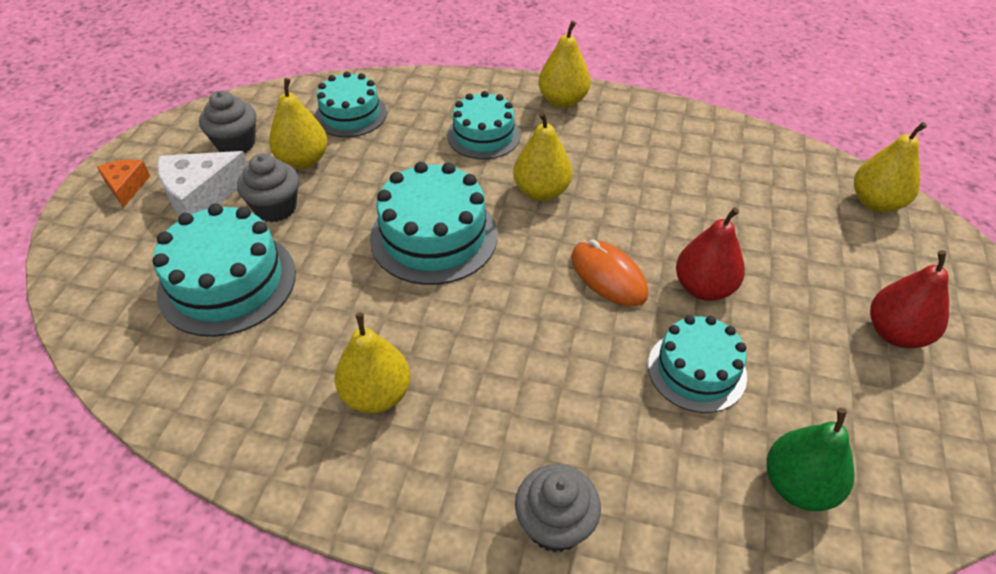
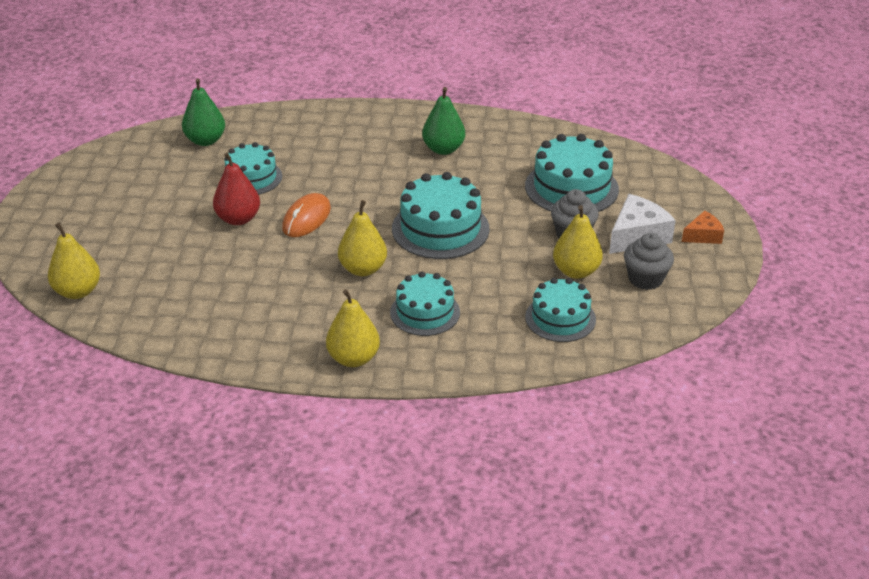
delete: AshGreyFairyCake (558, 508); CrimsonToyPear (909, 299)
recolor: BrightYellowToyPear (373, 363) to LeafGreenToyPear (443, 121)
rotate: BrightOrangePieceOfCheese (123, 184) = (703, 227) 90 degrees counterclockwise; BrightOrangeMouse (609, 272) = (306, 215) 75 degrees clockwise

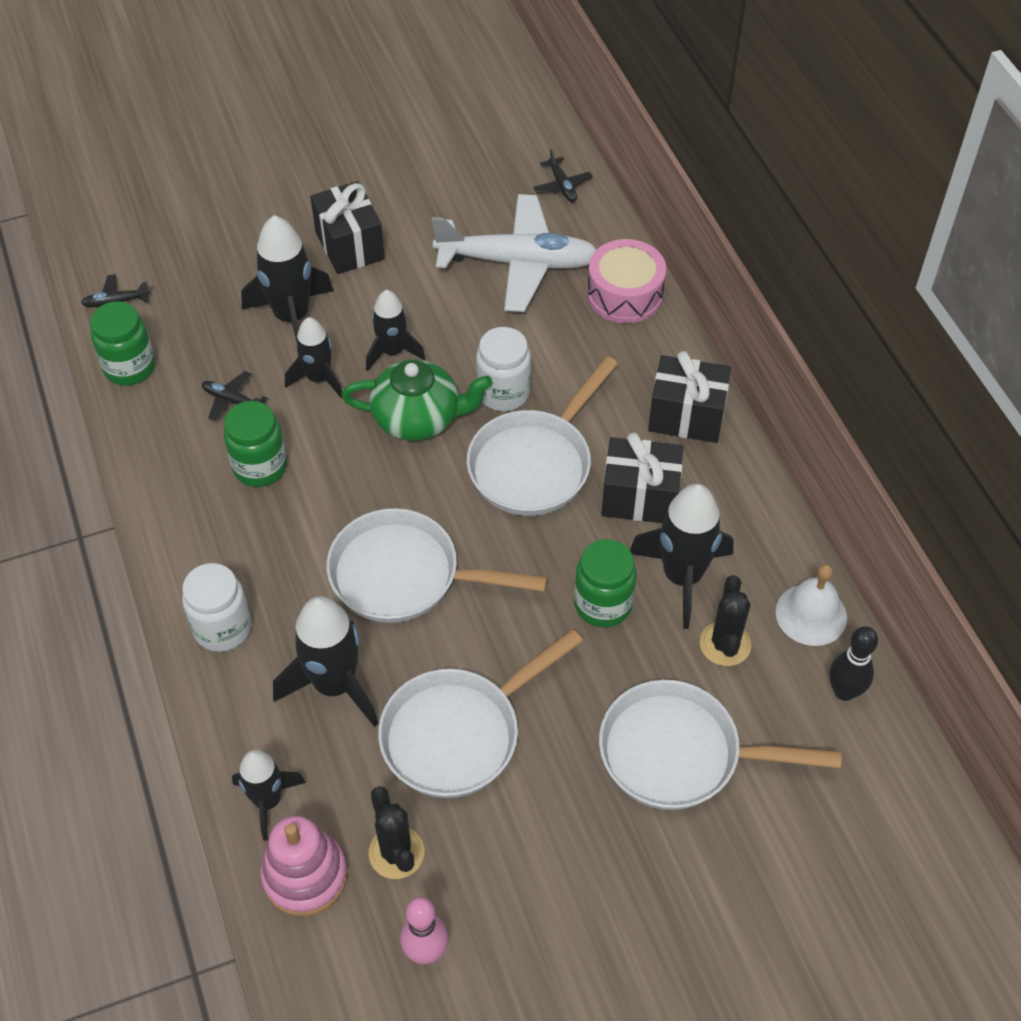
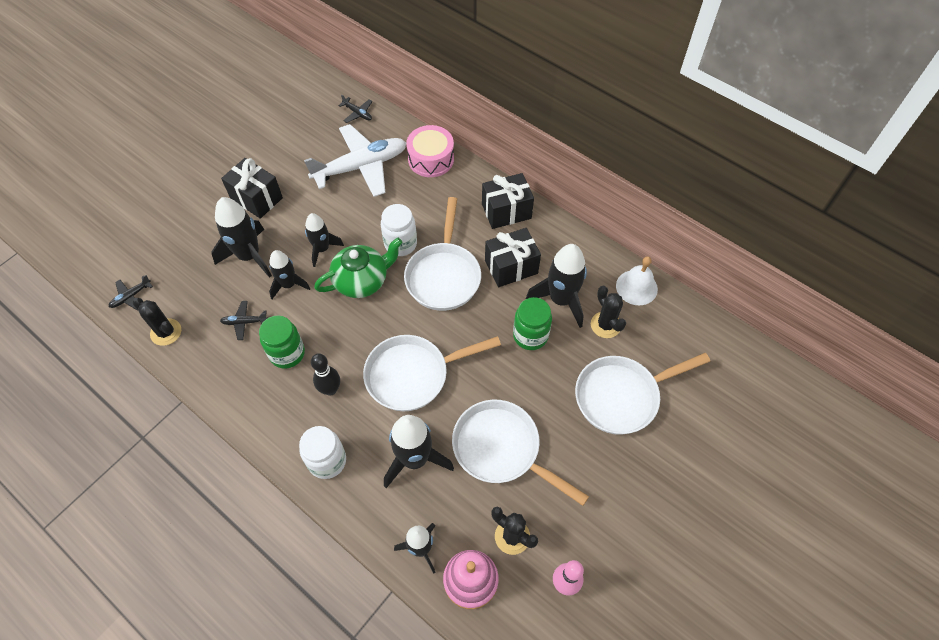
move: BlackTenpin (853, 663) to (325, 374)
replace: LeafGreenJamJar (122, 343) to BlackPricklyPlant (157, 322)
rotate: PureWhiteSkillet (480, 713) = (520, 453) 105 degrees clockwise

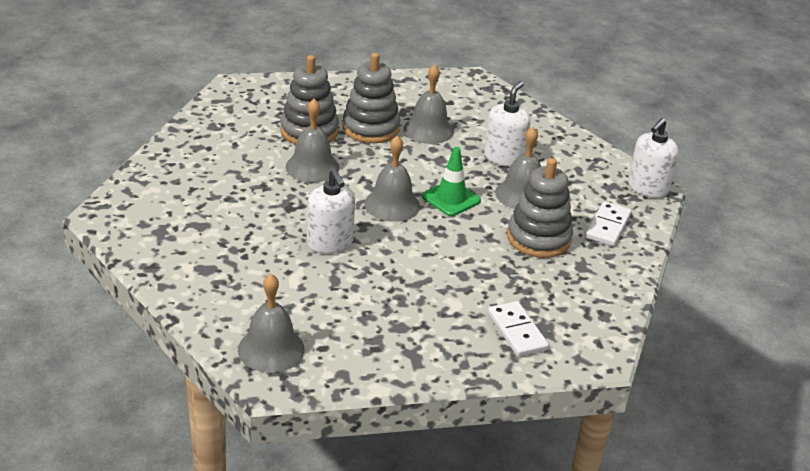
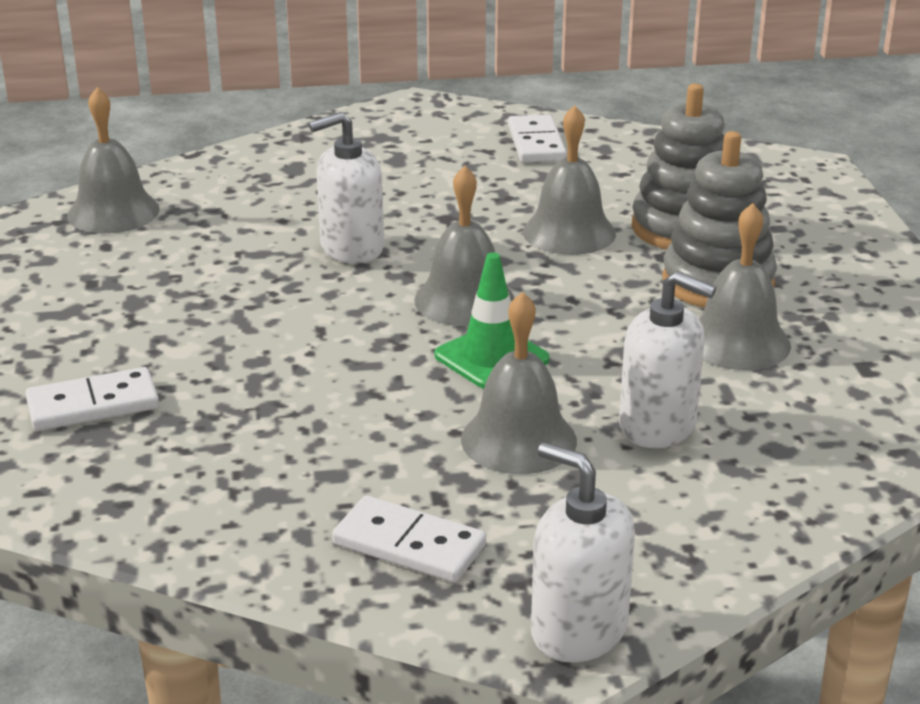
delete: AshGreyStackingRings (540, 208)
insert: PureWhiteDomino (537, 138)

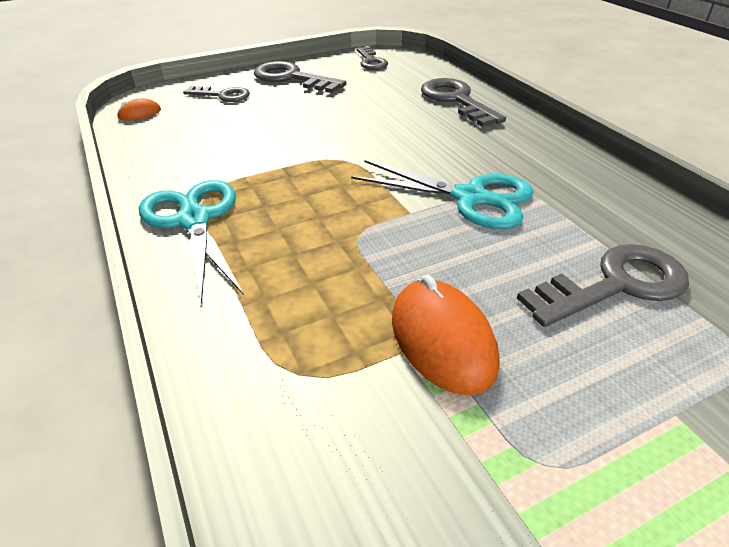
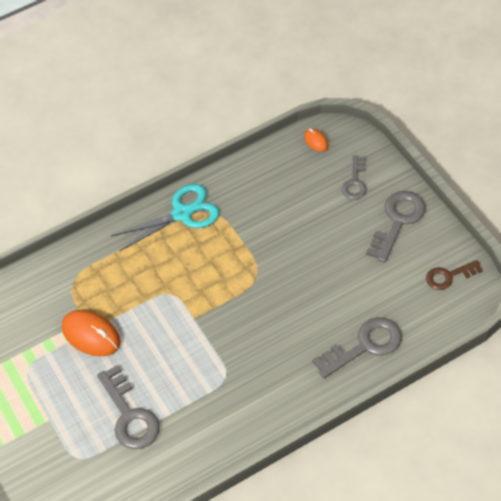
delete: TealScissors (442, 194)
recolor: AshGreyKey (372, 58) to BrownKey (454, 275)
rotate: BrightOrangeMouse (445, 335) = (91, 333) 60 degrees clockwise

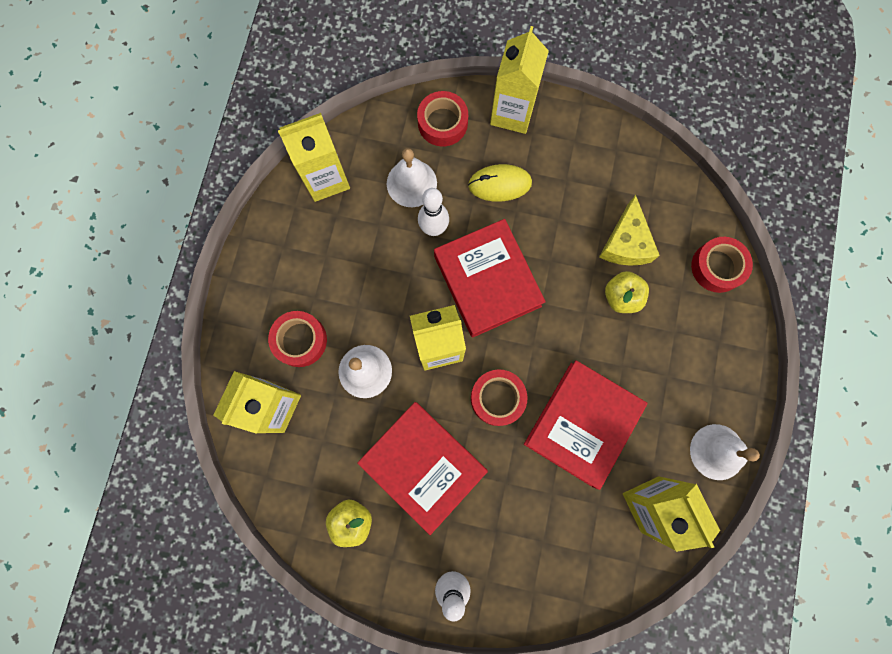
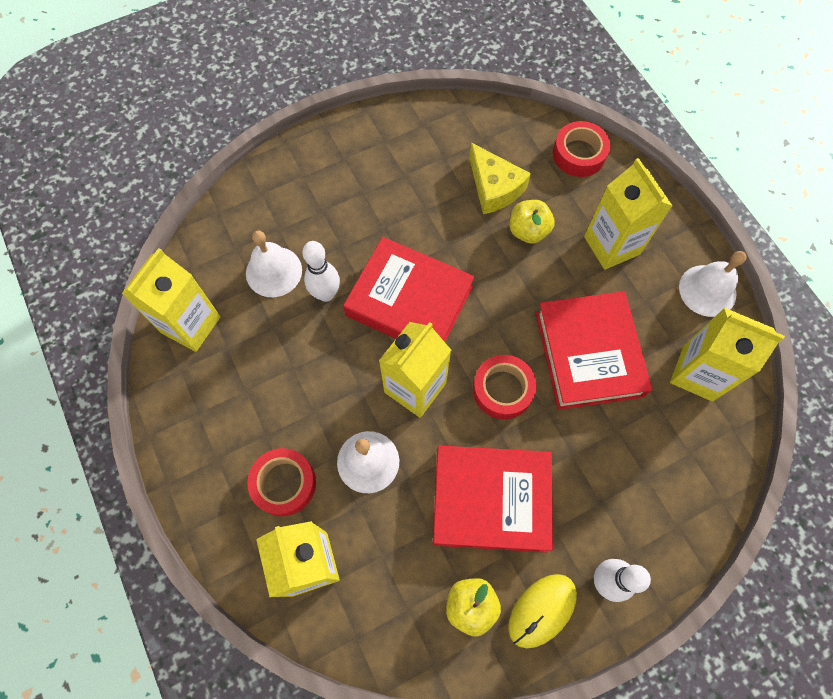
delete: CrimsonRollOfTape (442, 119)
move: BrightYellowMouse (500, 183) to (542, 611); BrightYellowCarton (519, 80) to (628, 214)

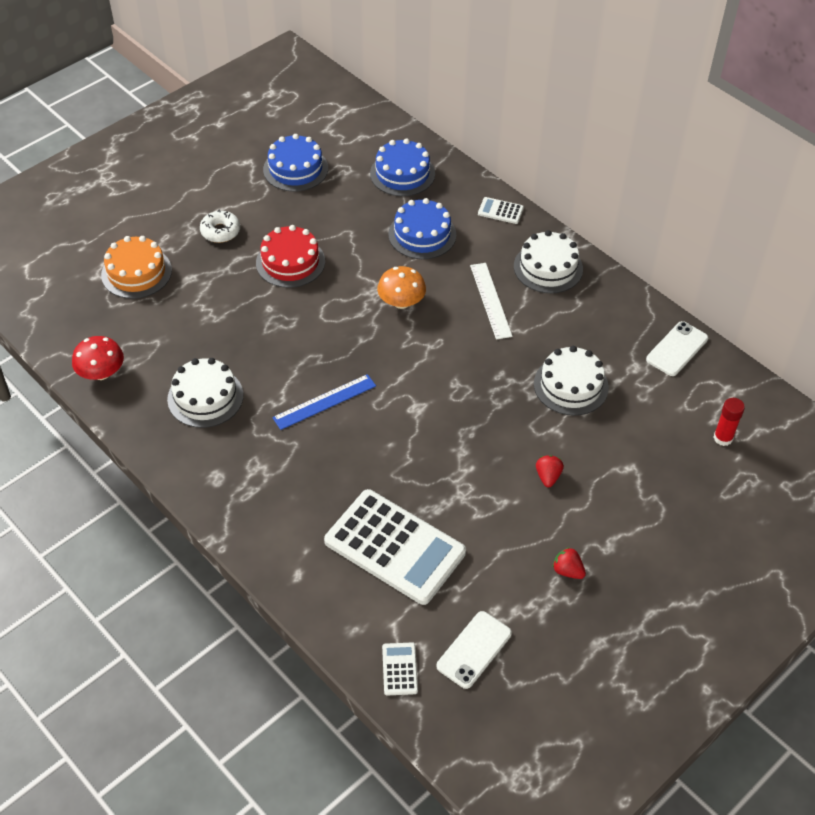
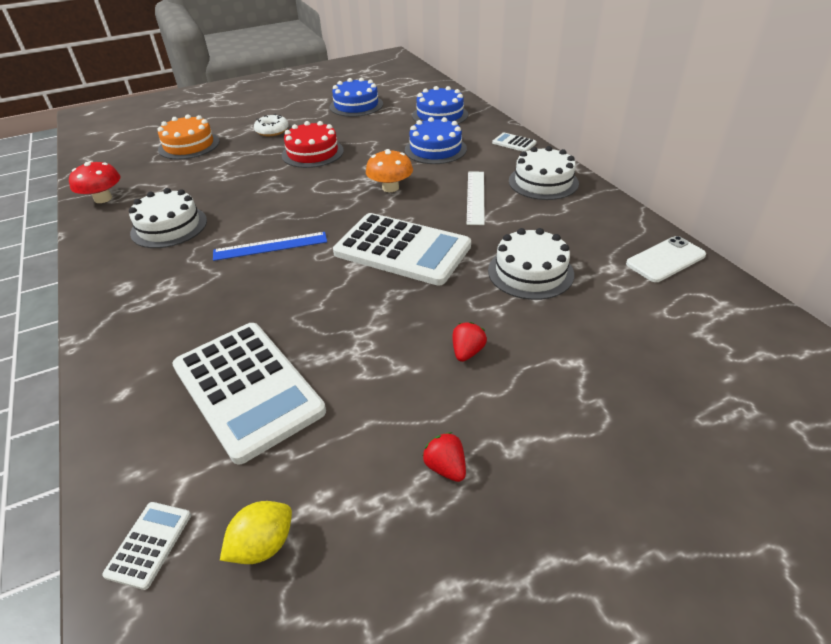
delete: CrimsonGlueStick (729, 422)
insert: PureWhiteCalculator (402, 249)
replace: PureWhiteMobilePhone (474, 650) to BrightYellowCitrusFruit (256, 532)

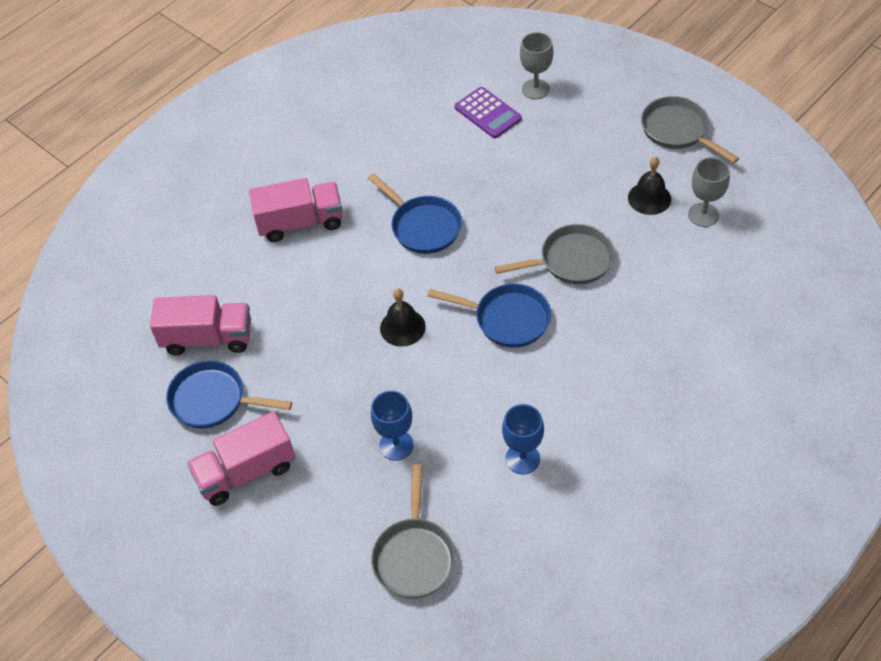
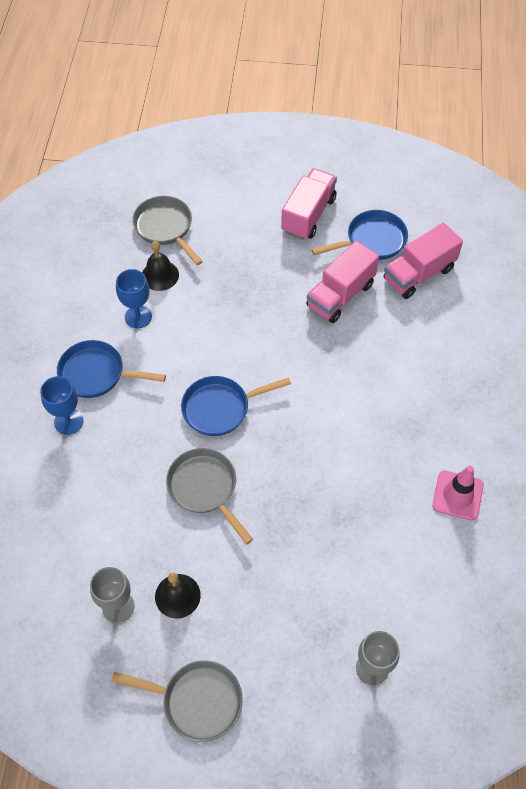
delete: PurpleCalculator (488, 112)
insert: RosePinkSafetyCone (458, 493)
move: RosePinkToyTruck (296, 210) to (342, 282); CobaltSkillet (415, 213) to (111, 369); CobaltWineGlass (392, 426) to (61, 405); BlackHandBell (403, 318) to (160, 266)
rotate: AshGreySkillet (554, 254) = (209, 496) 105 degrees clockwise

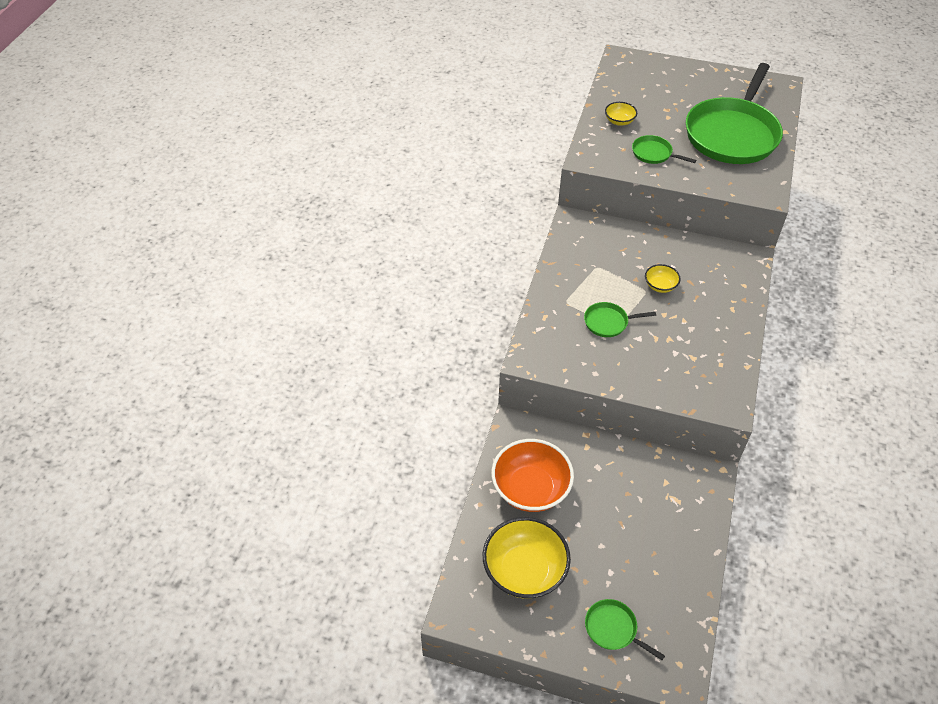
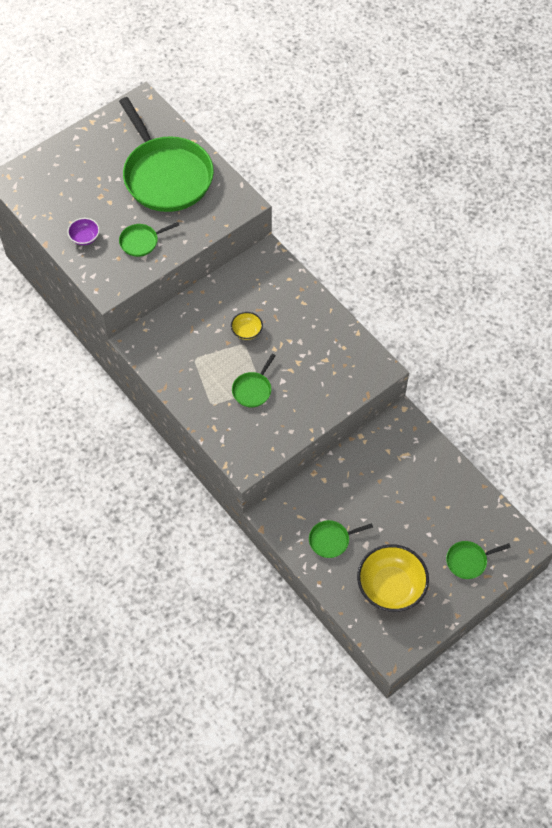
replace: BrightOrangeDeepDish (532, 475) to LeafGreenSkillet (341, 539)
recolor: BrightYellowDeepDish (621, 114) to PurpleDeepDish (83, 231)

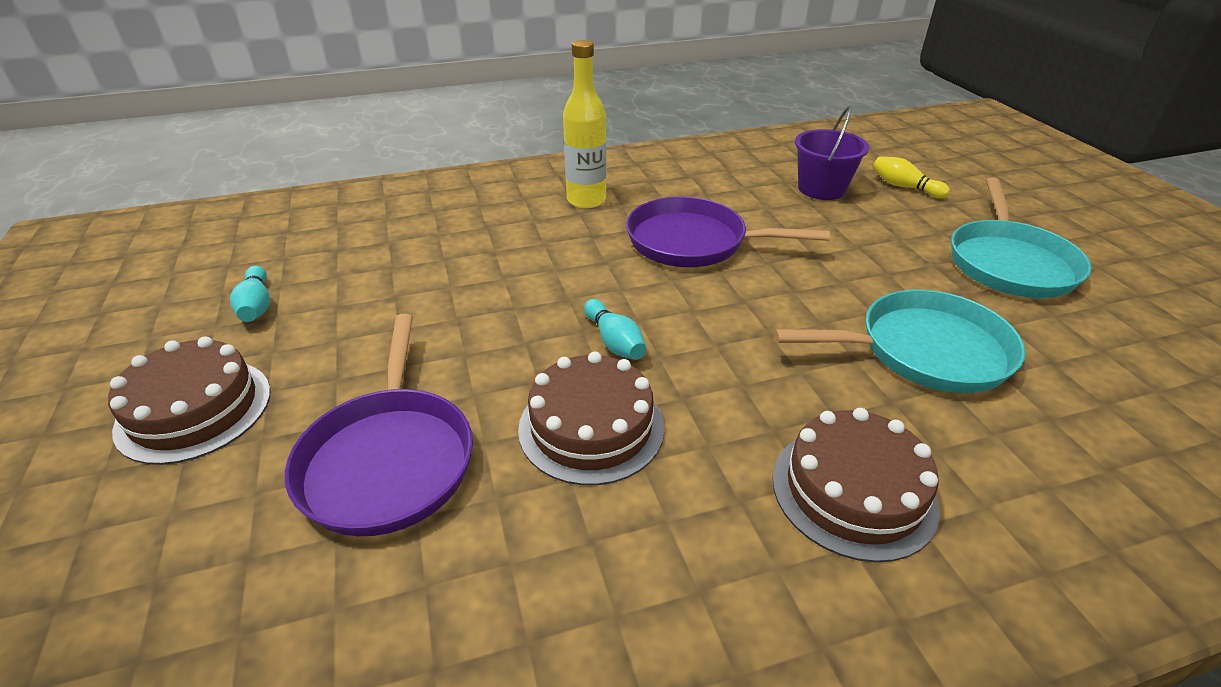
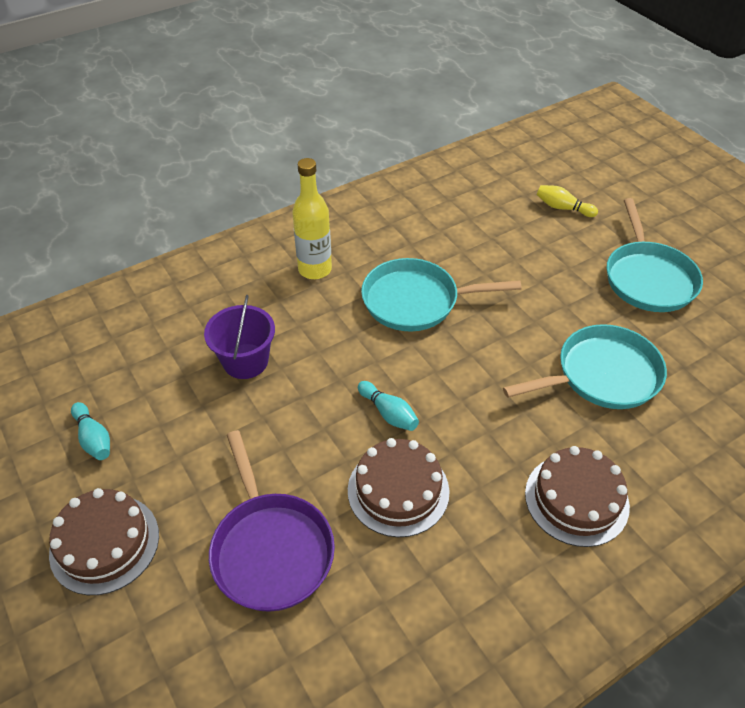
move: PurpleSandBucket (832, 153) to (239, 337)
recolor: PurpleSkillet (728, 232) to TealSkillet (441, 294)

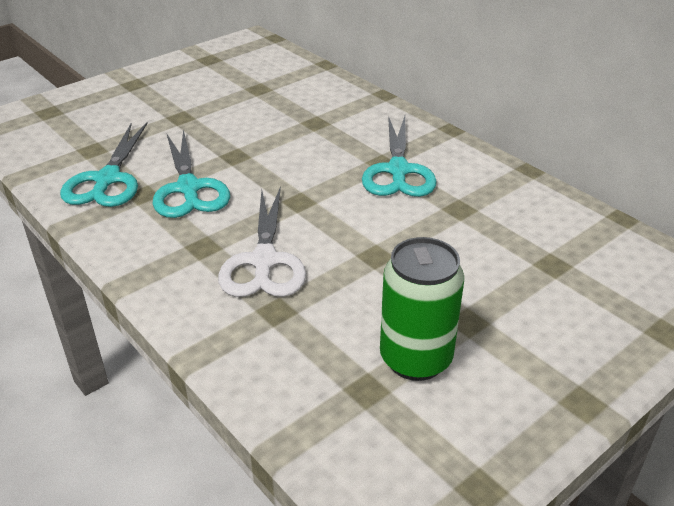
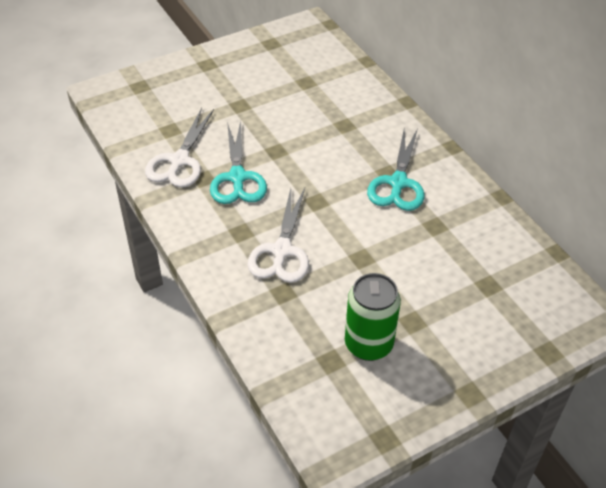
recolor: TealScissors (104, 164) to PureWhiteScissors (179, 148)

